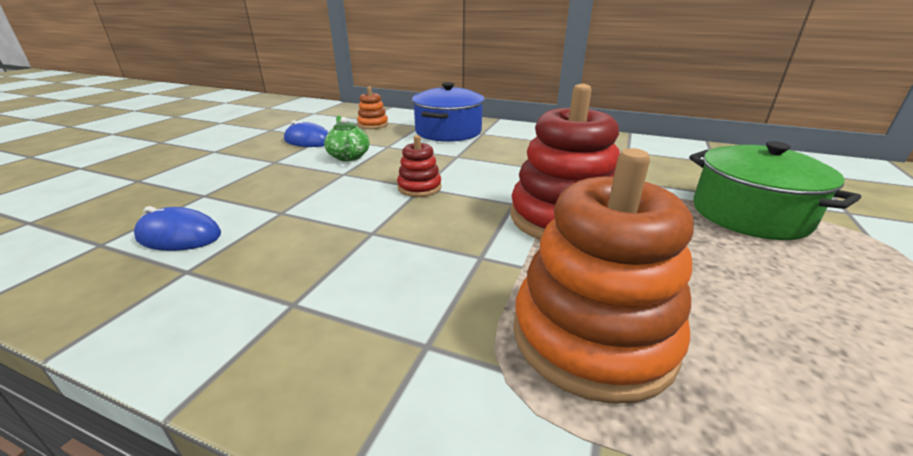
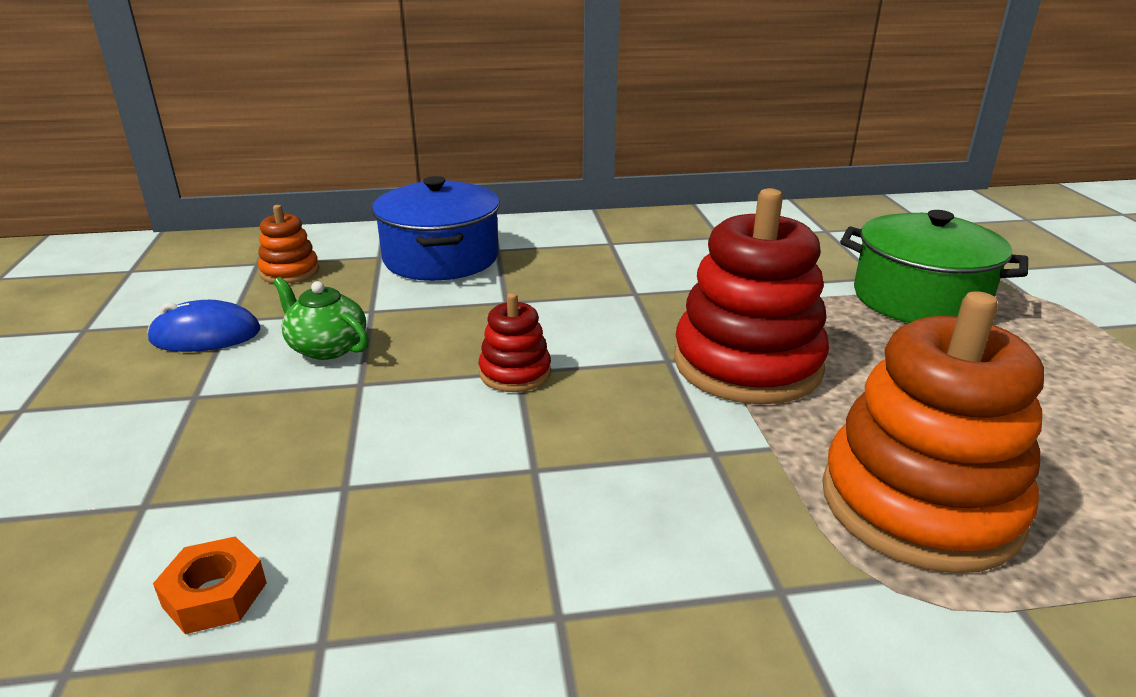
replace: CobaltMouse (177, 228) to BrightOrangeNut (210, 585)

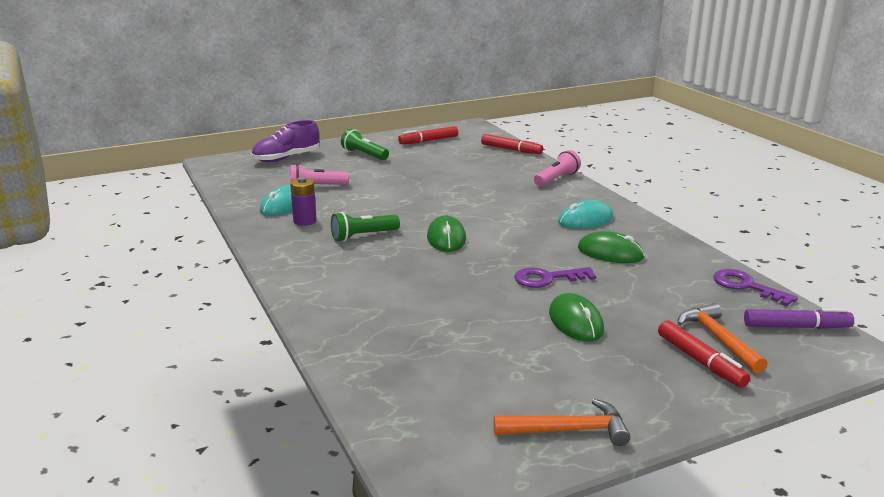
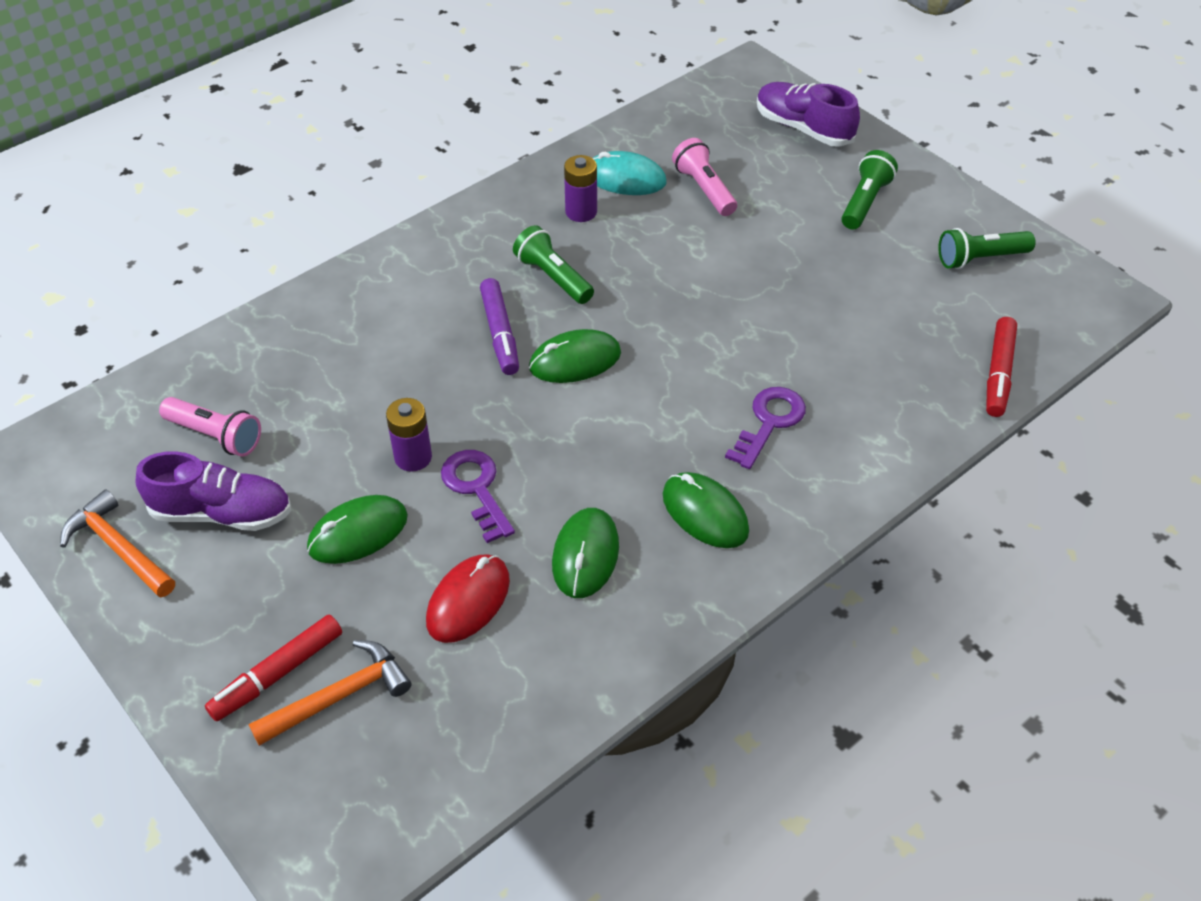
insert: PurpleSneaker (213, 491); PurpleAaBattery (409, 435); CrimsonMouse (468, 598)
move: RosePinkTorch (557, 168) to (210, 427); PurpleKey (755, 287) to (765, 428); PurpleMarkerPen (799, 318) to (499, 326)
replace: CrimsonMarkerPen (428, 135) to LeafGreenTorch (986, 248)
recolor: TealMouse (585, 214) to LeafGreenMouse (706, 510)
rotate: BrightOrangeClawHammer (561, 422) = (117, 543) 150 degrees clockwise

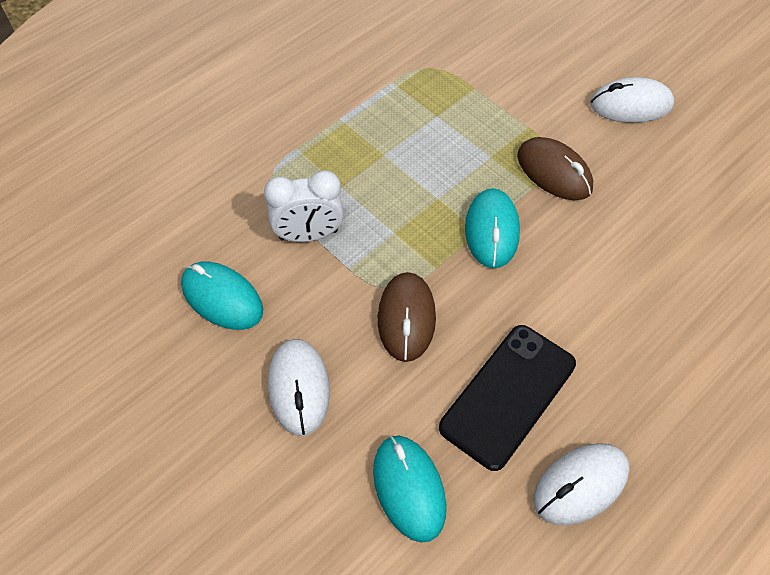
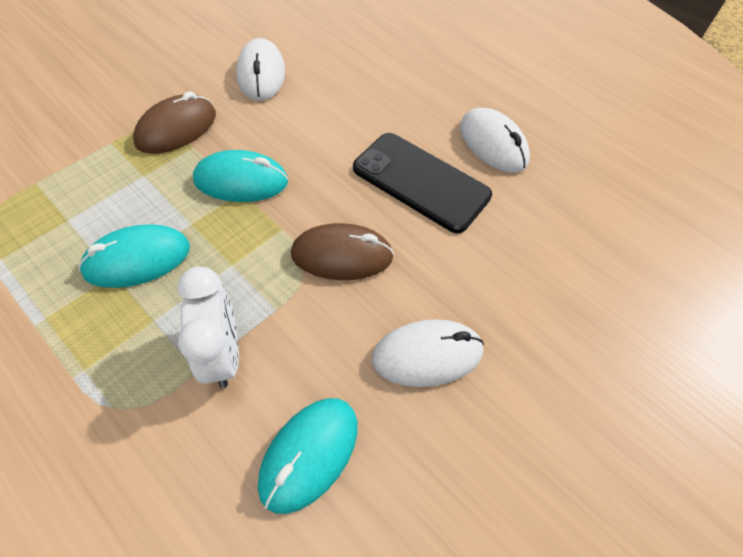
move: TealMouse (409, 489) to (134, 256); PureWhiteMouse (632, 100) to (261, 69)

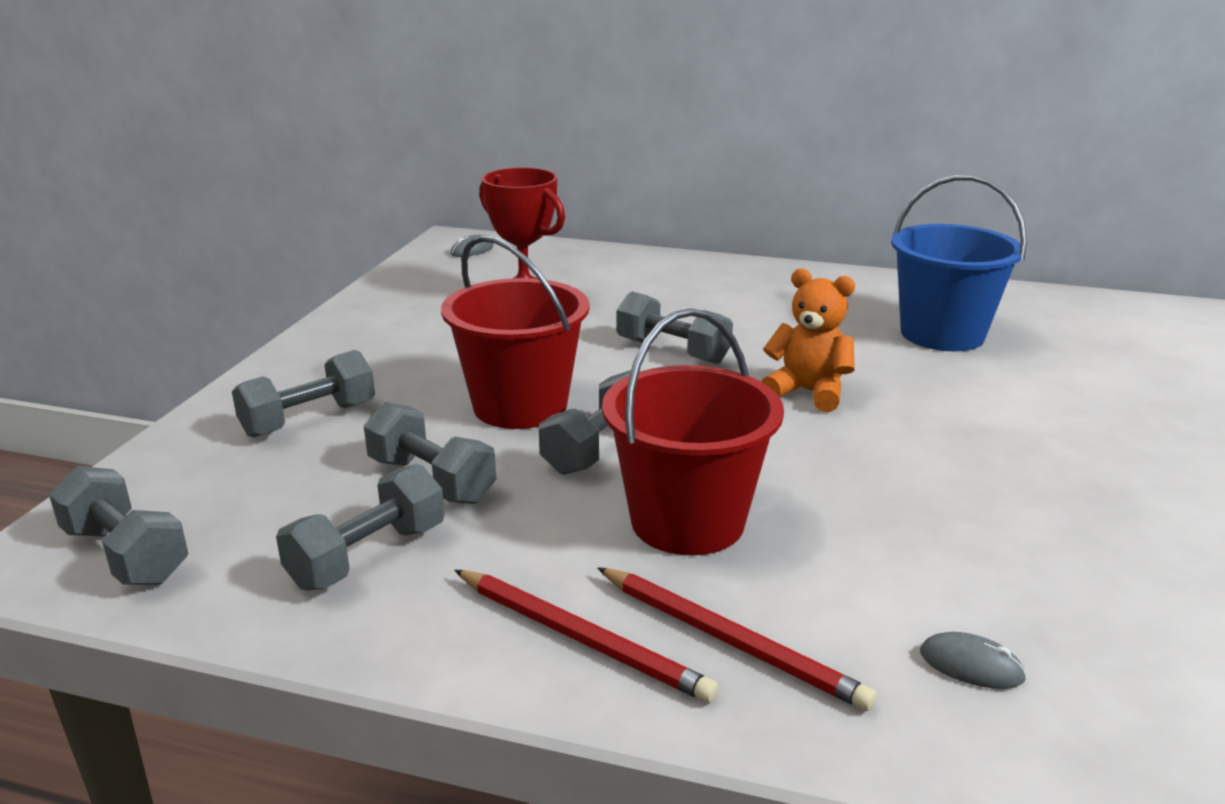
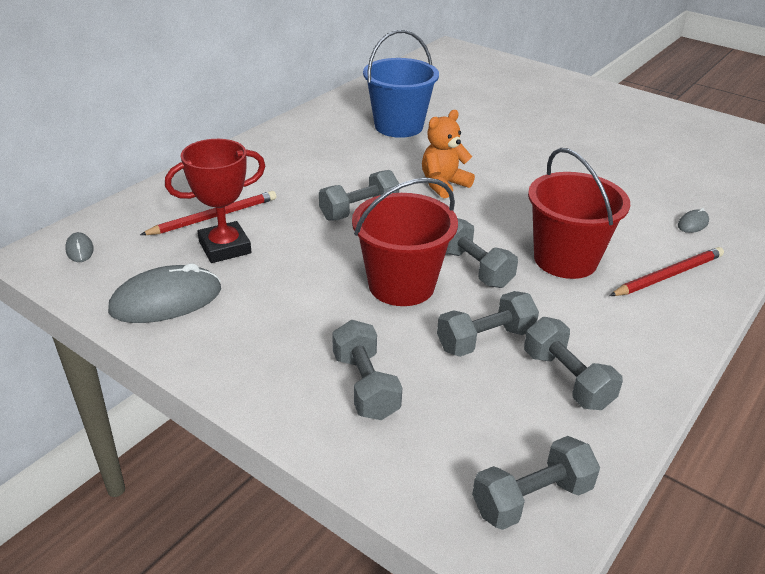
insert: AshGreyMouse (164, 293)
move: CrimsonPencil (586, 636) to (208, 213)

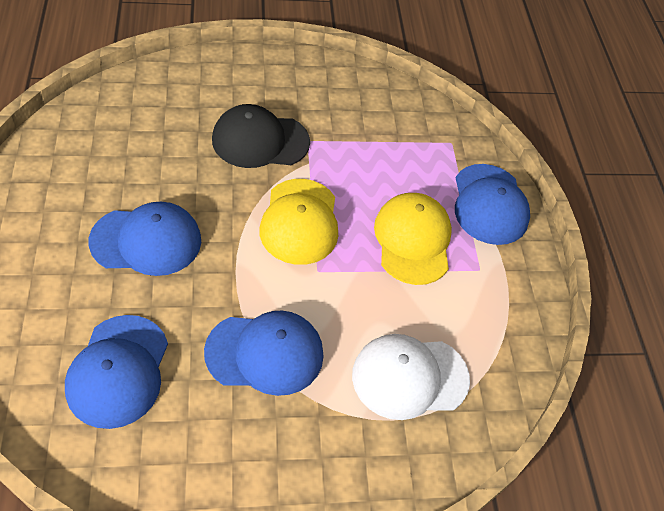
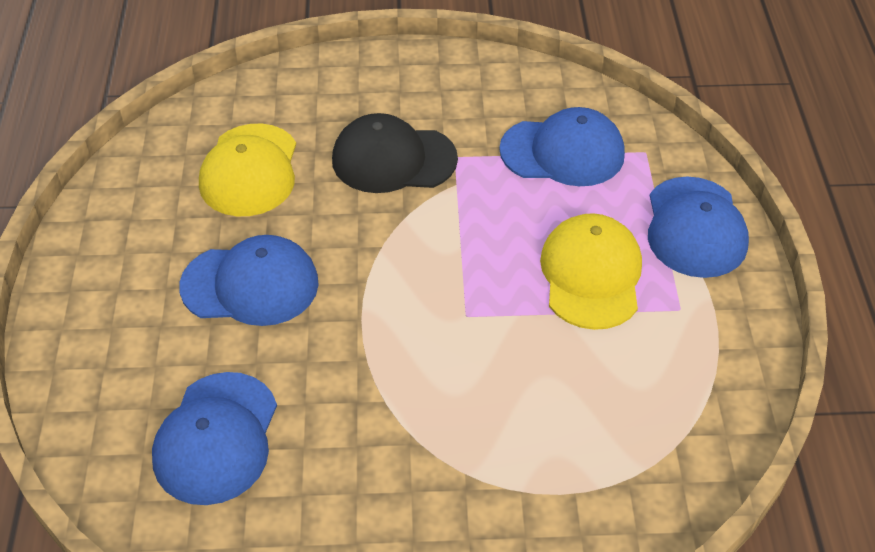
delete: PureWhiteCap (411, 377)
move: CobaltCap (264, 353) to (562, 146); BrightYellowCap (298, 222) to (247, 170)

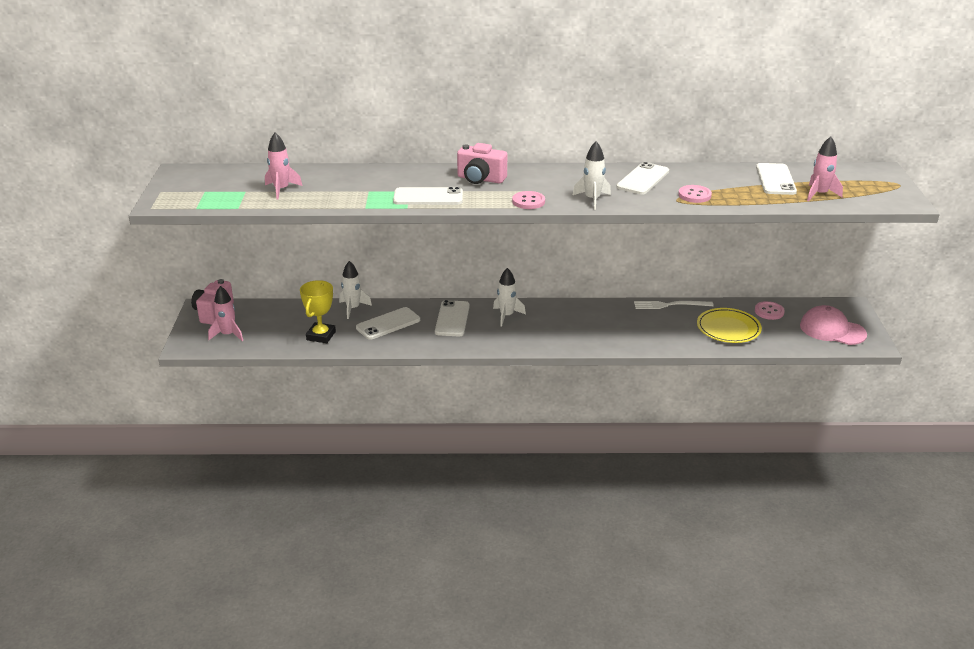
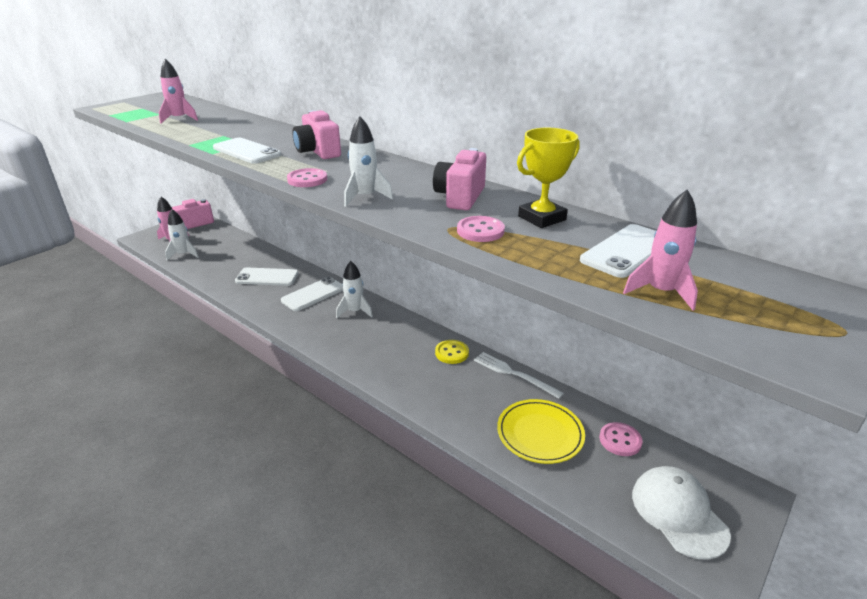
insert: BrightYellowButton (452, 352)
move: BrightYellowAwardCup (318, 311) to (548, 178); PureWhiteSpaceship (355, 290) to (182, 234)
replace: PureWhiteMobilePhone (642, 178) to RosePinkPhotoCamera (459, 179)
recolor: RosePinkCap (833, 325) to PureWhiteCap (681, 513)

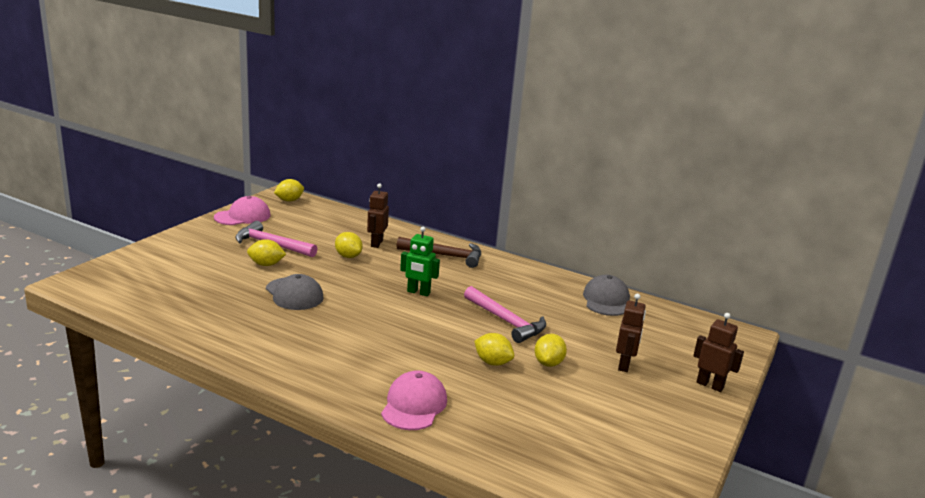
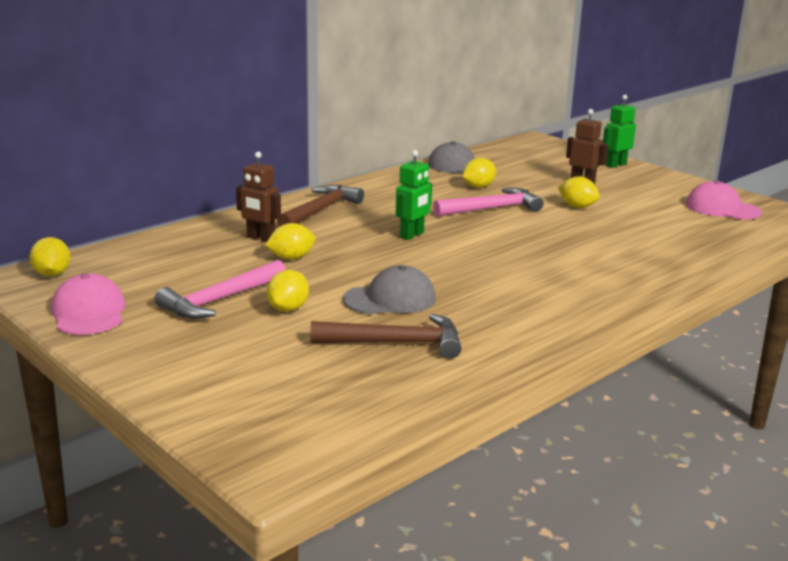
insert: BrownClawHammer (385, 336)
move: RosePinkCap (414, 400) to (723, 200); BrightYellowCitrusFruit (494, 349) to (479, 173)
recolor: BrownRobot (718, 352) to LeafGreenRobot (619, 131)

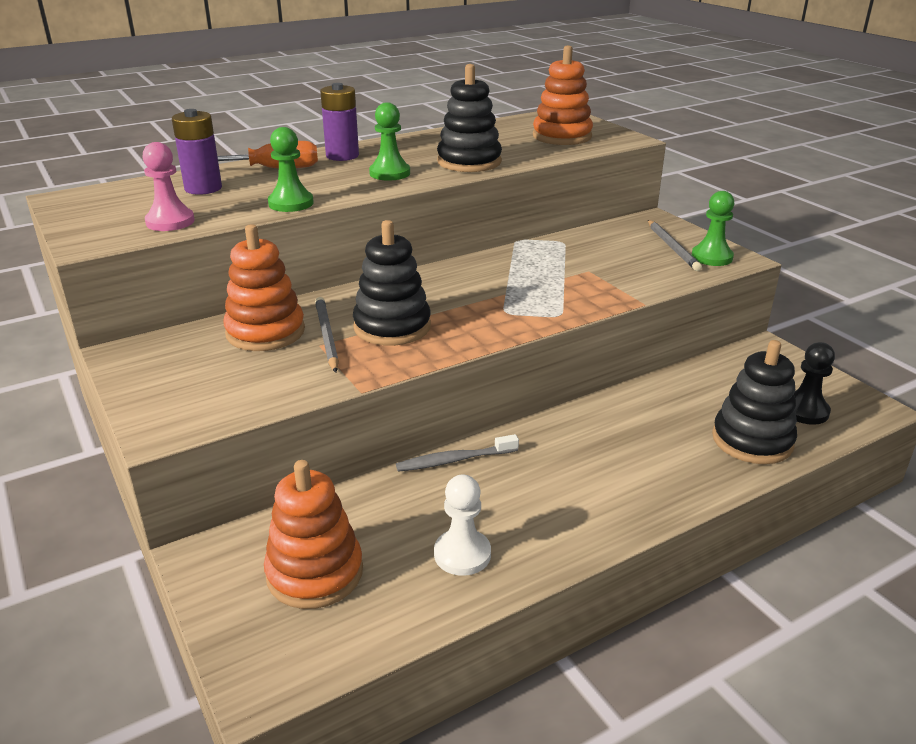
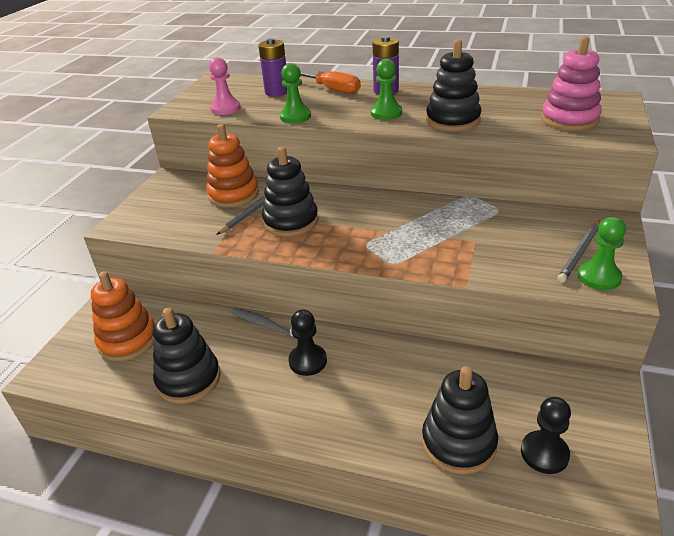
insert: BlackChessPawn (307, 342)
replace: PureWhiteChessPawn (462, 525) to BlackStackingRings (187, 356)
recolor: BrightOrangeStackingRings (563, 95) to RosePinkStackingRings (571, 83)

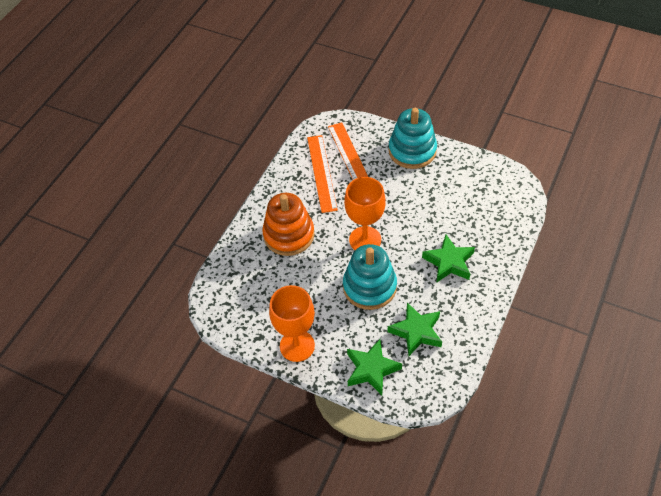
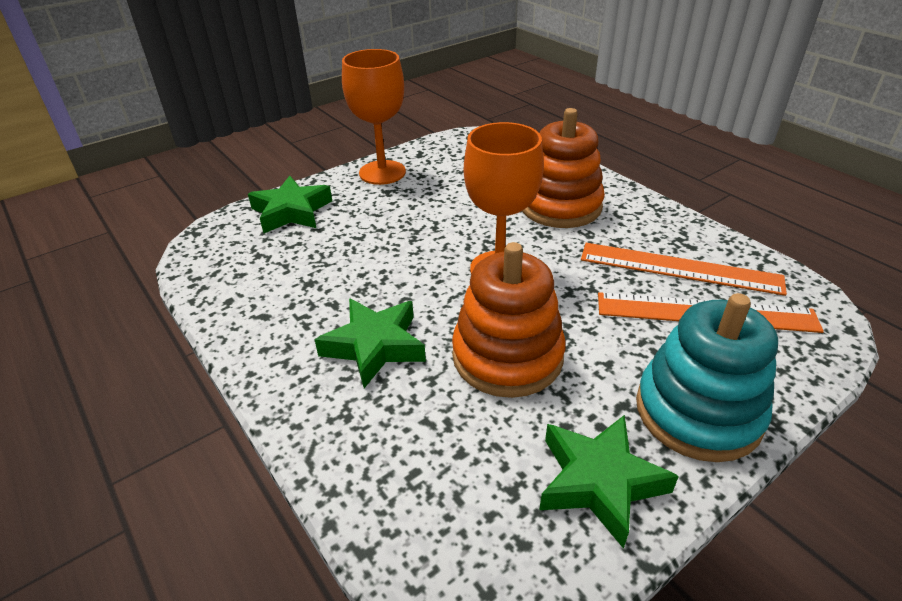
delete: TealStackingRings (370, 277)
insert: BrightOrangeStackingRings (509, 320)
move: LeafGreenStarShape (415, 329) to (609, 482)

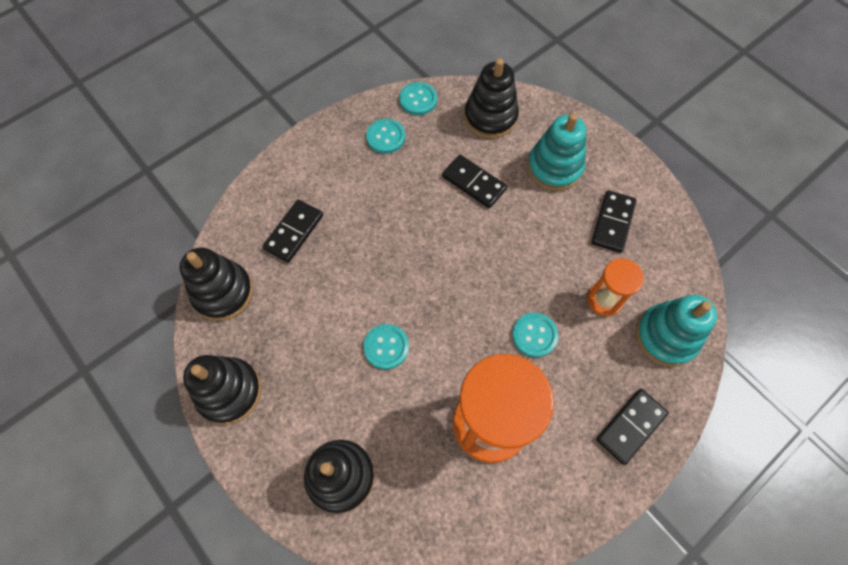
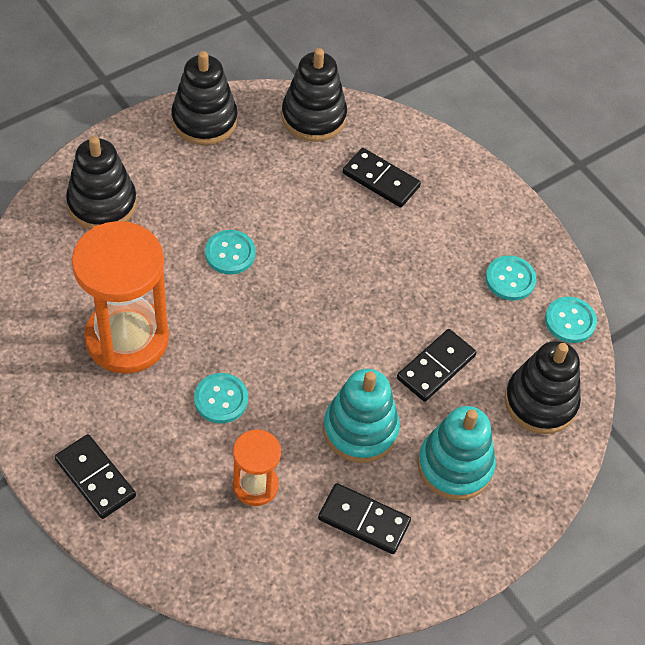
move: TealStackingRings (676, 331) to (361, 416)

